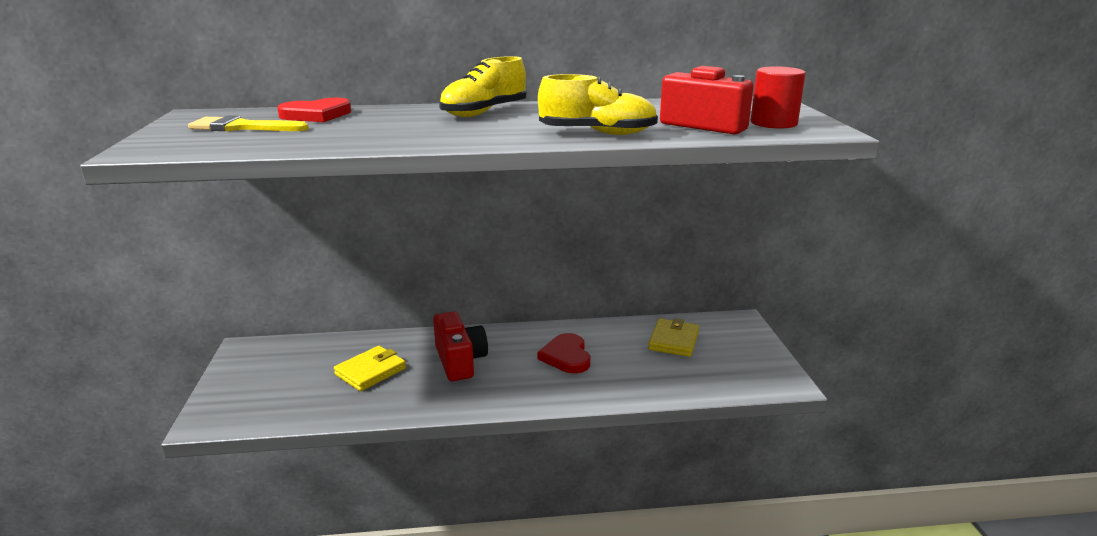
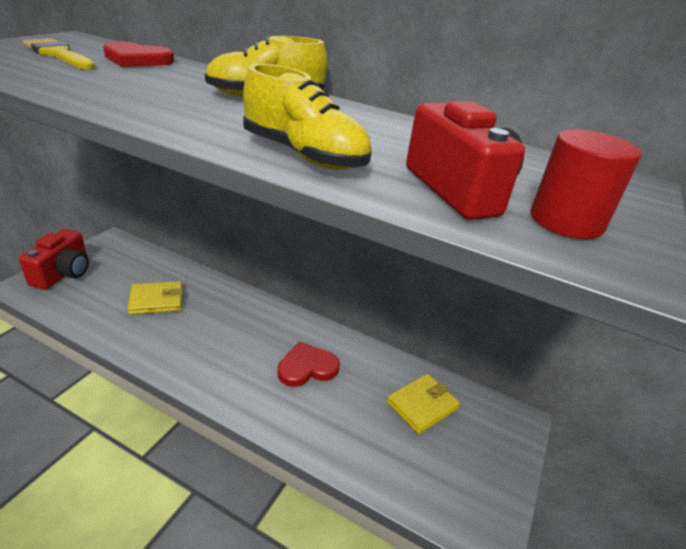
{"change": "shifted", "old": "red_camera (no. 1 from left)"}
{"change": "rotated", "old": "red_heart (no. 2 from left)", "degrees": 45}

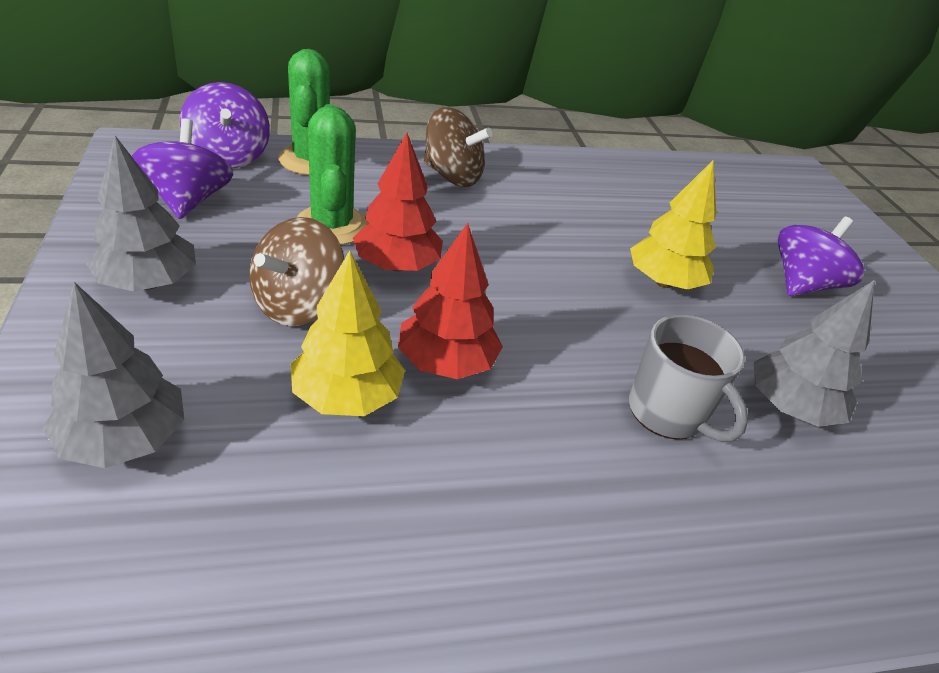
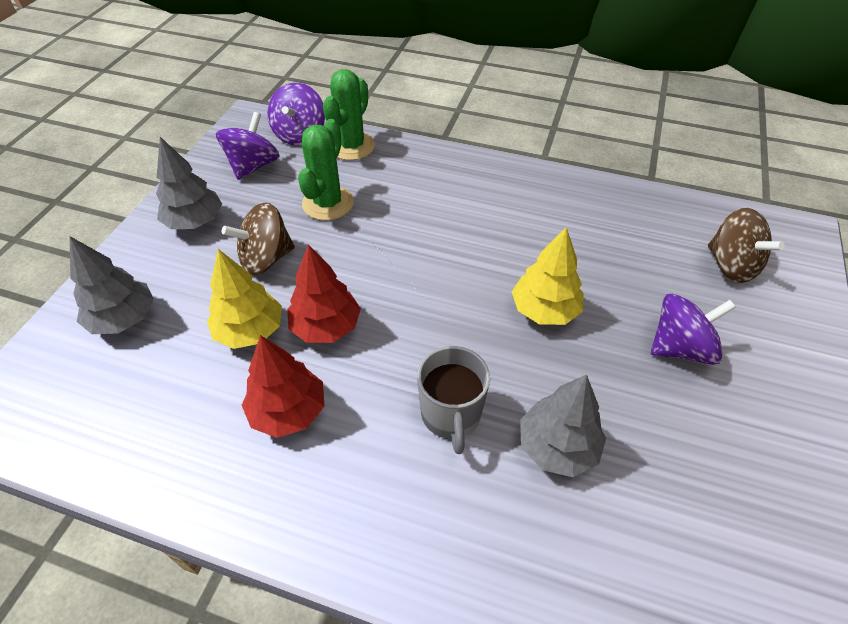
{"change": "shifted", "old": "red_tree (no. 1 from left)"}
{"change": "shifted", "old": "brown_spinning_top (no. 2 from left)"}

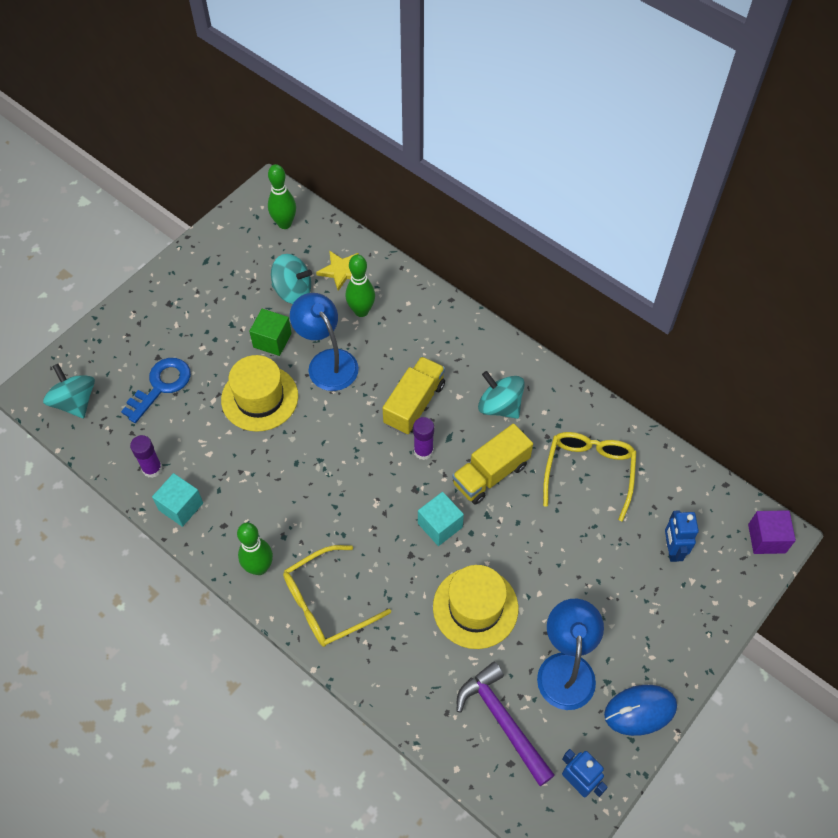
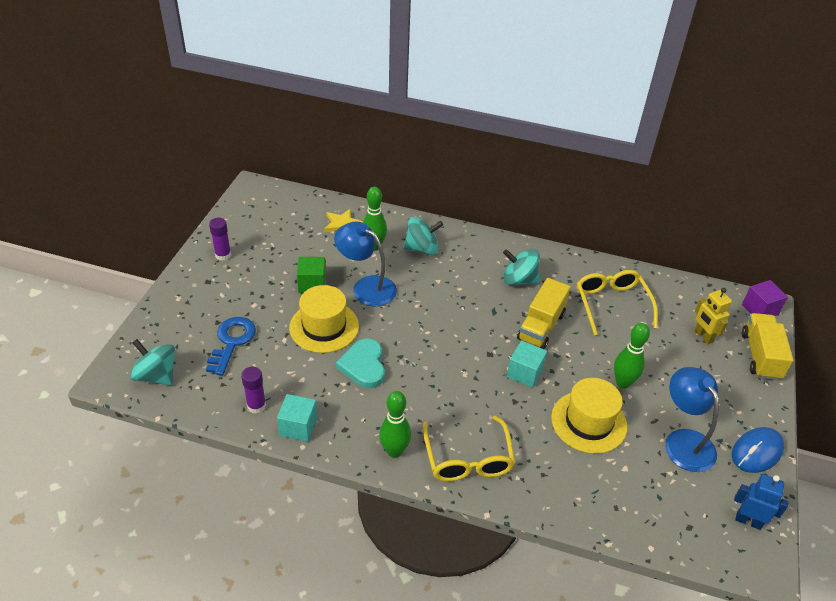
{"change": "shifted", "old": "purple_glue_stick (no. 2 from left in the first image)", "new": "purple_glue_stick (no. 1 from left)"}
{"change": "new", "new": "turquoise_heart"}
{"change": "shifted", "old": "turquoise_spinning_top (no. 2 from left)"}
{"change": "rotated", "old": "yellow_glasses (no. 1 from left)", "degrees": -45}
{"change": "shifted", "old": "green_bowling_pin (no. 2 from left in the first image)", "new": "green_bowling_pin (no. 3 from left)"}
{"change": "repainted", "old": "blue_robot (no. 2 from left)", "new": "yellow_robot"}
{"change": "shifted", "old": "yellow_truck (no. 1 from left in the first image)", "new": "yellow_truck (no. 2 from left)"}
{"change": "gone", "old": "purple_hammer"}

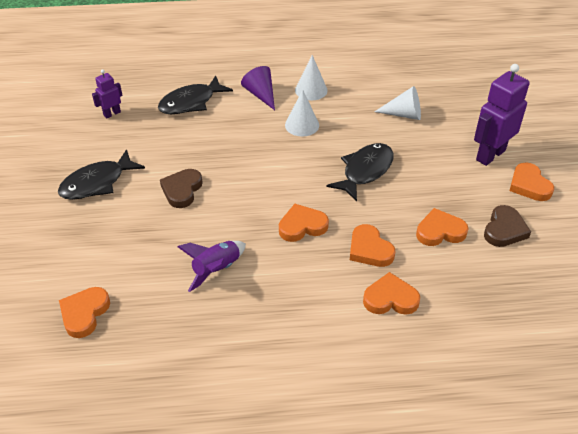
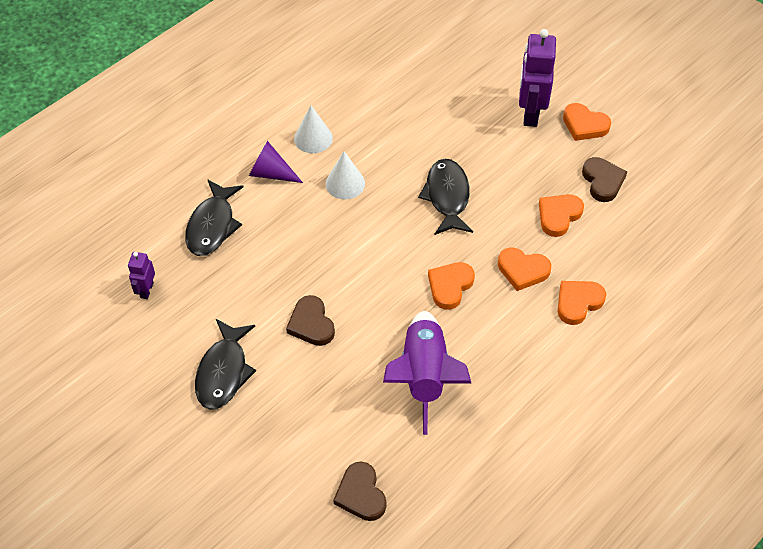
{"change": "repainted", "old": "orange_heart (no. 1 from left)", "new": "brown_heart (no. 2 from left)"}
{"change": "scaled", "old": "purple_rocket", "factor": 1.64}
{"change": "gone", "old": "white_cone (no. 3 from left)"}

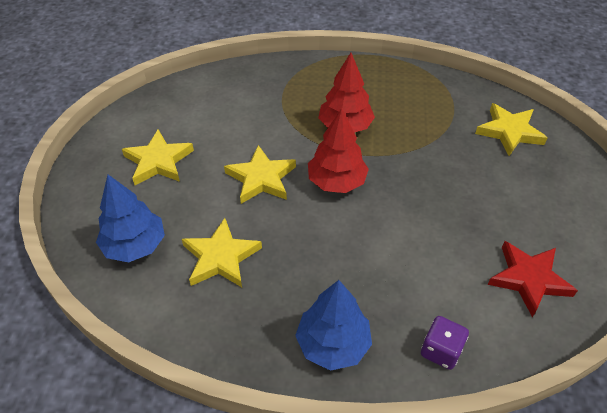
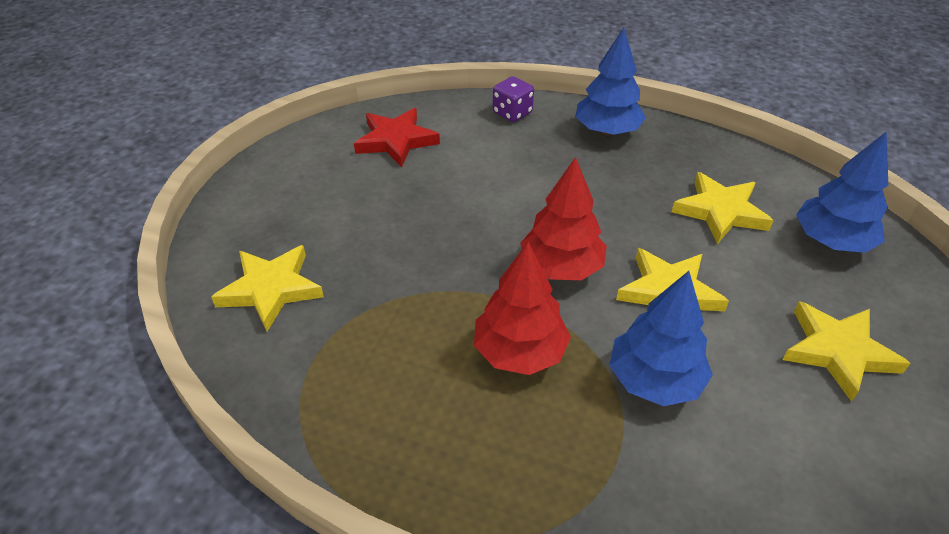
{"change": "new", "new": "blue_tree (no. 2 from left)"}

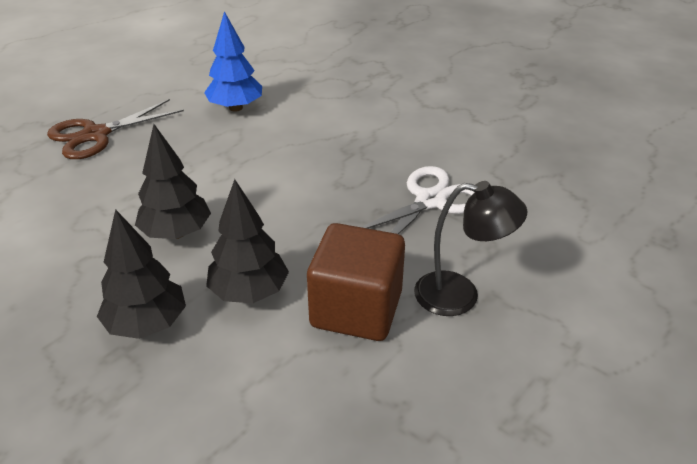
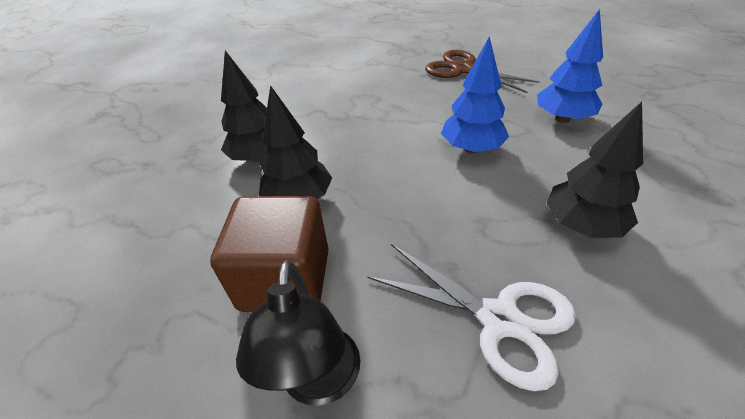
{"change": "new", "new": "blue_tree (no. 1 from left)"}
{"change": "shifted", "old": "black_tree (no. 2 from left in the first image)", "new": "black_tree (no. 3 from left)"}

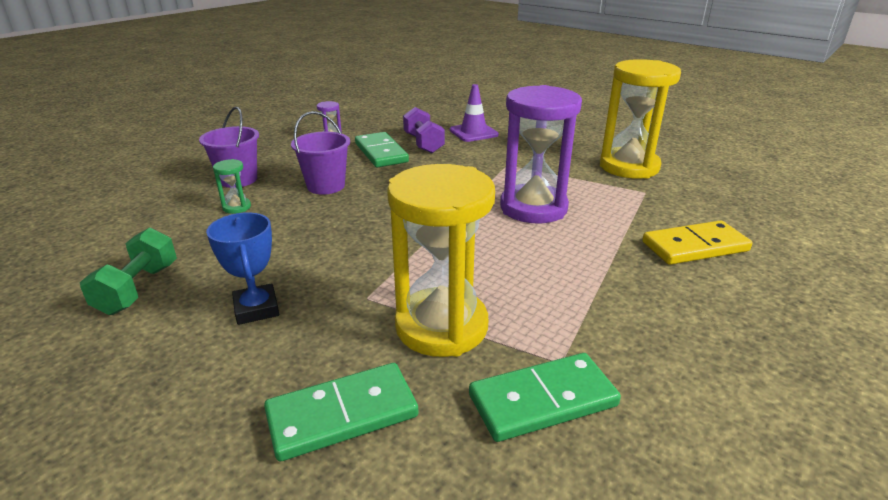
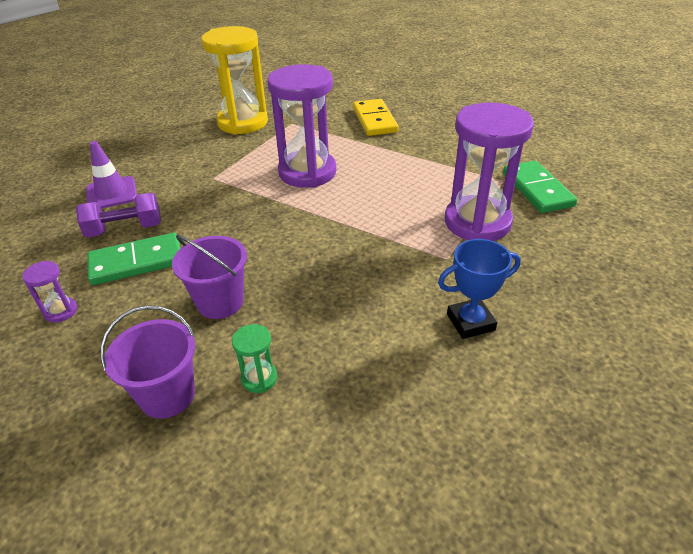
{"change": "repainted", "old": "yellow_hourglass (no. 1 from left)", "new": "purple_hourglass (no. 3 from left)"}
{"change": "gone", "old": "green_dumbbell"}
{"change": "gone", "old": "green_domino (no. 1 from left)"}

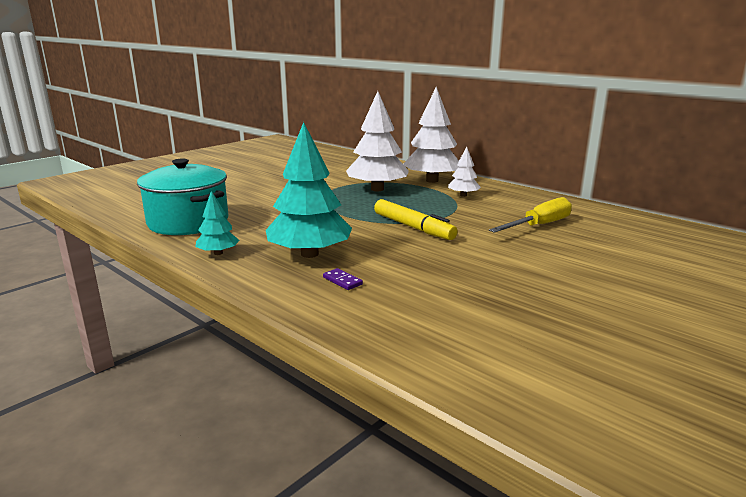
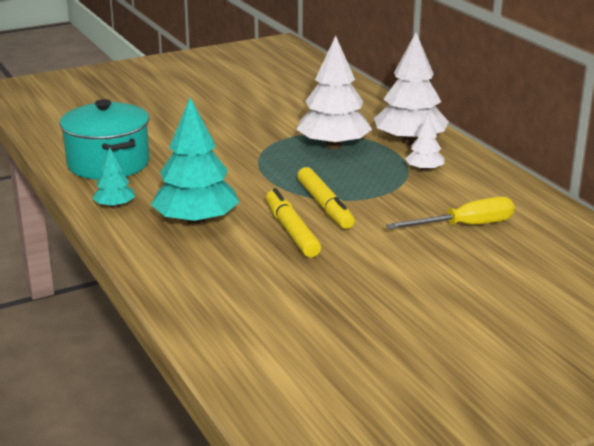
{"change": "new", "new": "yellow_marker (no. 1 from left)"}
{"change": "gone", "old": "purple_domino"}

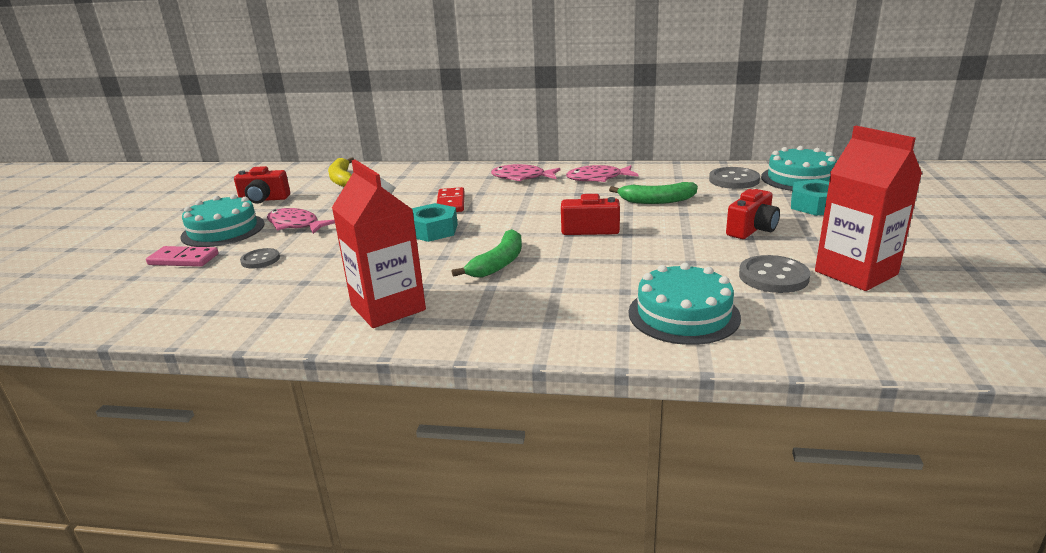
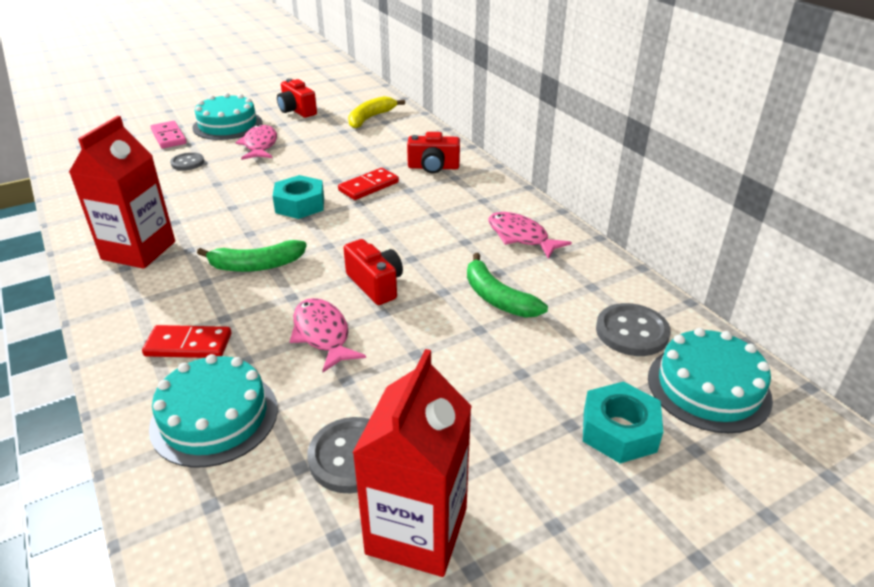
{"change": "new", "new": "red_domino (no. 1 from left)"}
{"change": "shifted", "old": "pink_fish (no. 2 from left)"}
{"change": "shifted", "old": "red_camera (no. 3 from left)"}

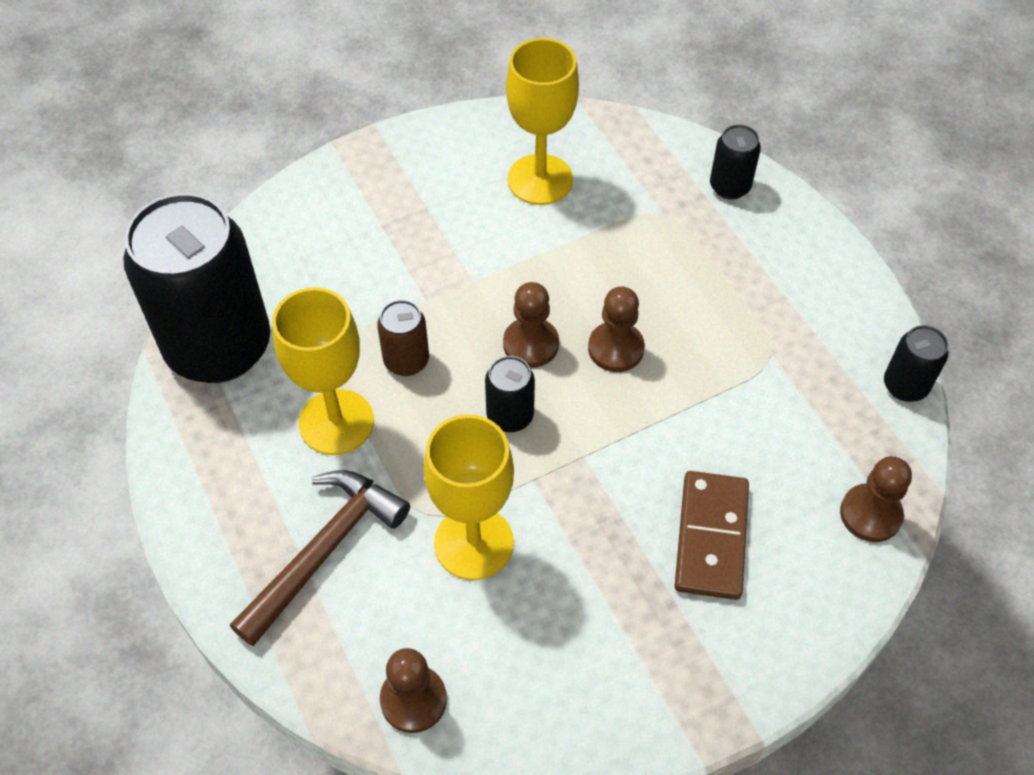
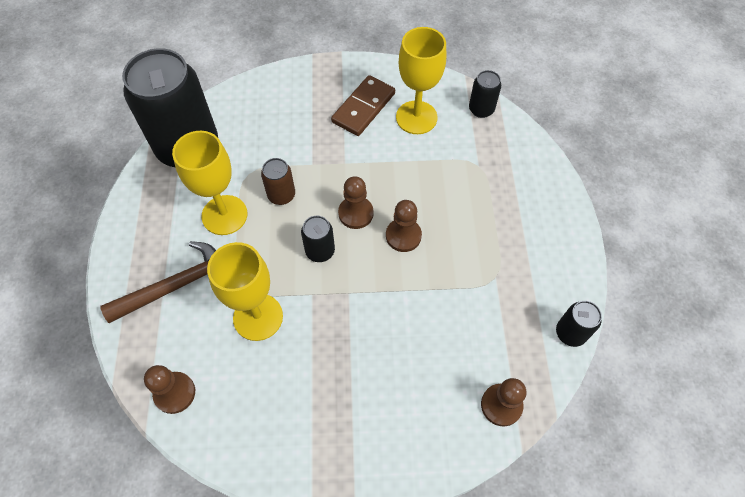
{"change": "shifted", "old": "brown_domino"}
{"change": "shifted", "old": "black_can (no. 3 from left)"}

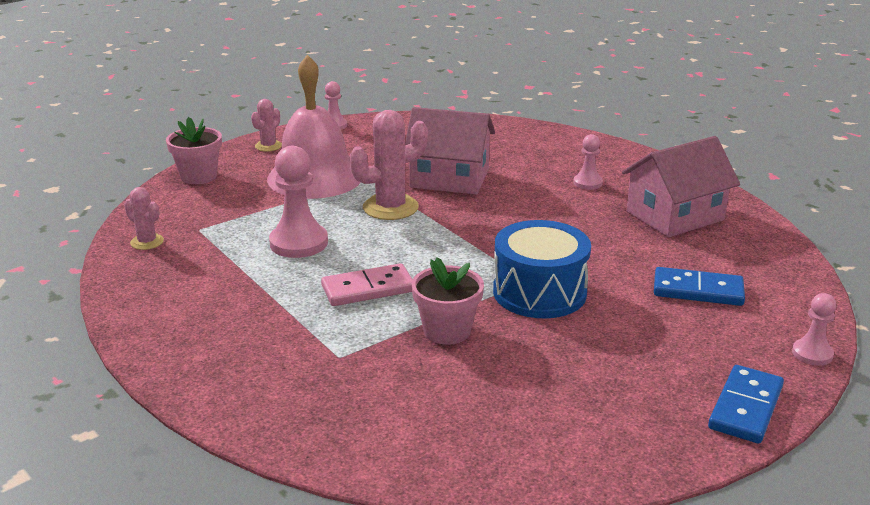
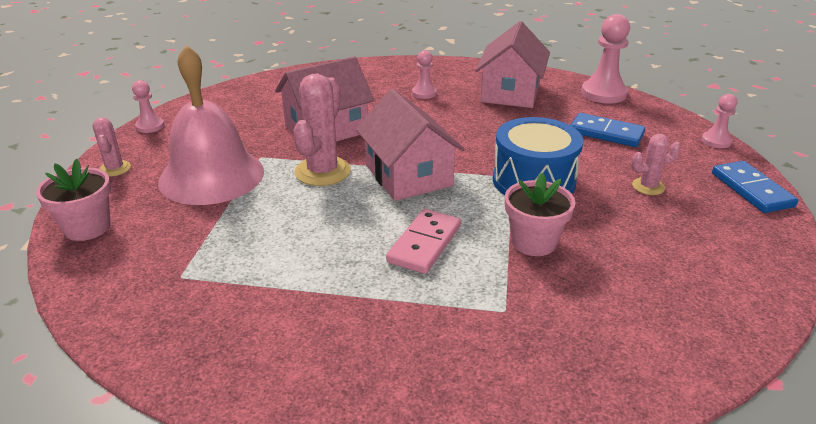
{"change": "new", "new": "pink_house (no. 2 from left)"}
{"change": "rotated", "old": "blue_domino (no. 1 from left)", "degrees": 60}
{"change": "shifted", "old": "pink_pawn (no. 1 from left in the first image)", "new": "pink_pawn (no. 3 from left)"}
{"change": "shifted", "old": "pink_cactus (no. 1 from left in the first image)", "new": "pink_cactus (no. 3 from left)"}

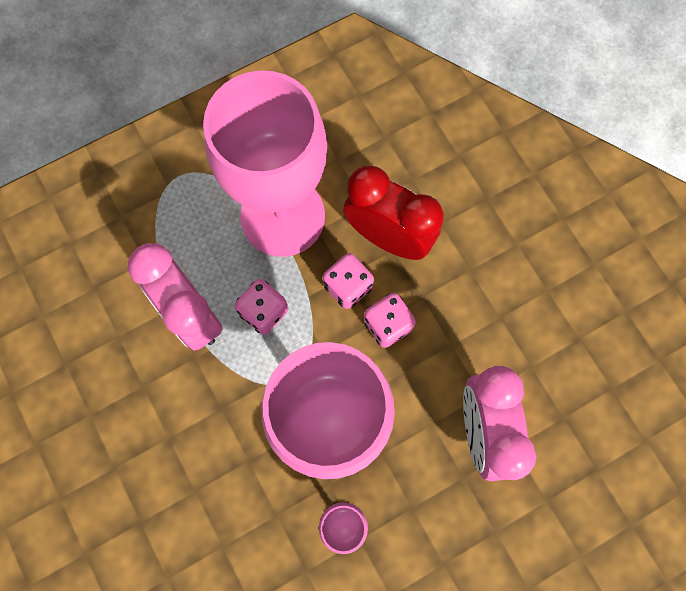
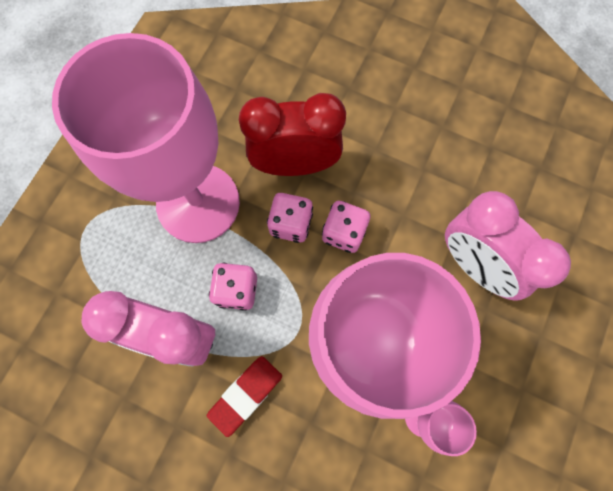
{"change": "new", "new": "red_eraser"}

